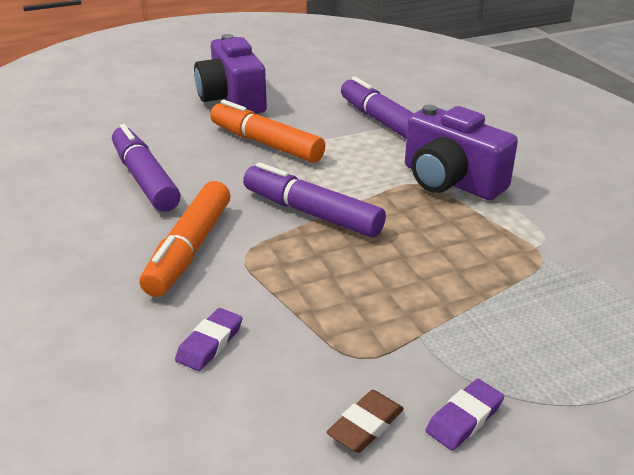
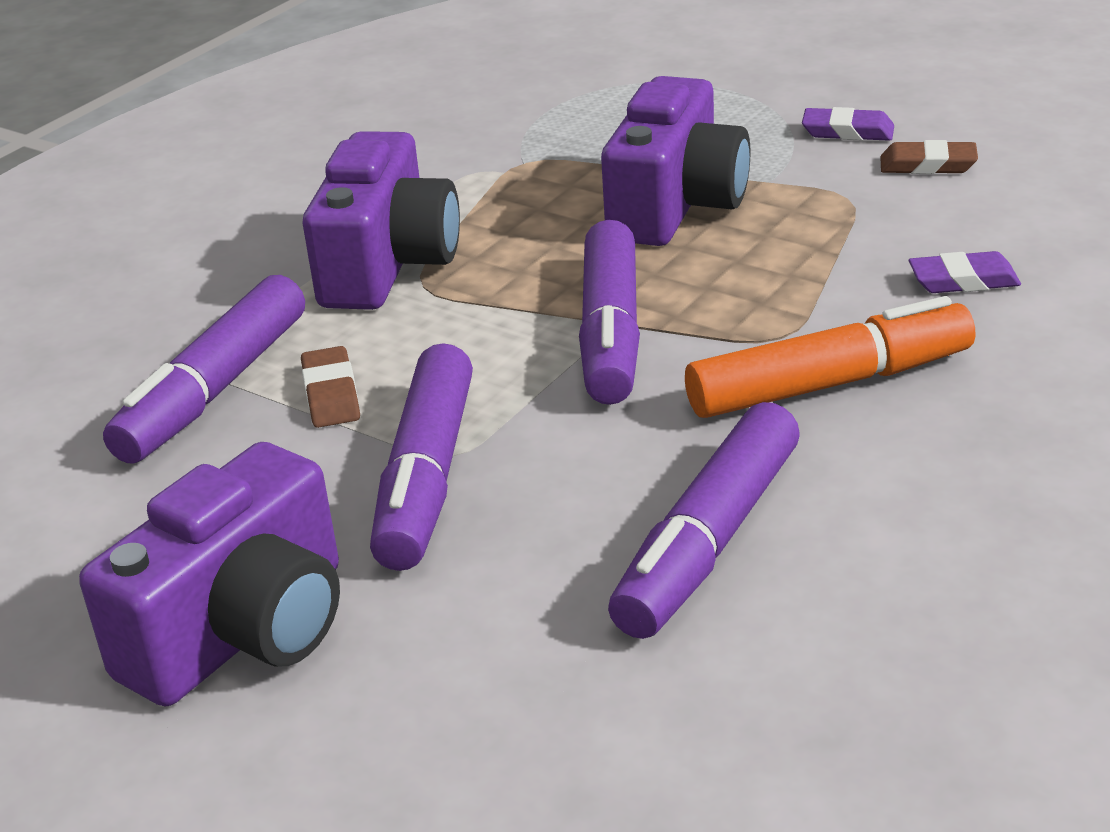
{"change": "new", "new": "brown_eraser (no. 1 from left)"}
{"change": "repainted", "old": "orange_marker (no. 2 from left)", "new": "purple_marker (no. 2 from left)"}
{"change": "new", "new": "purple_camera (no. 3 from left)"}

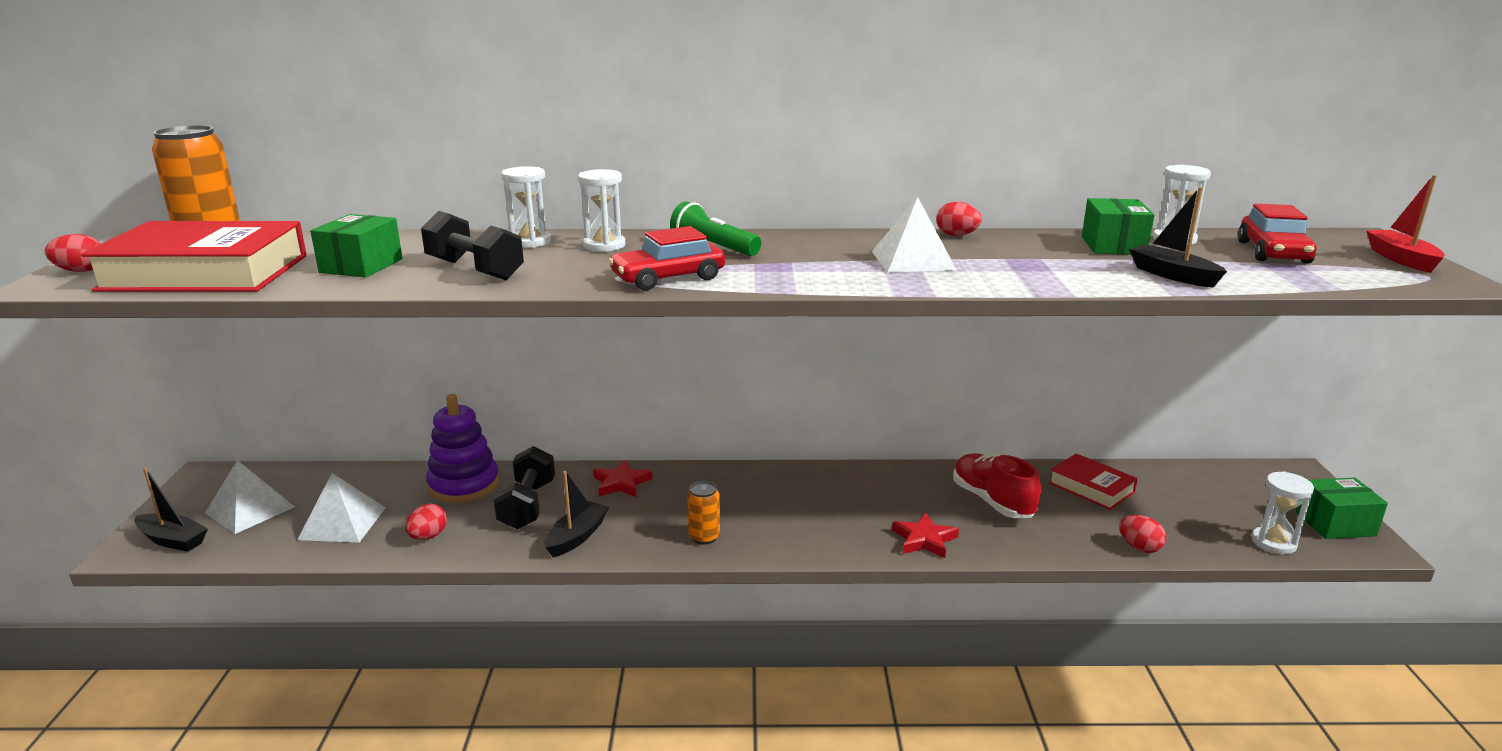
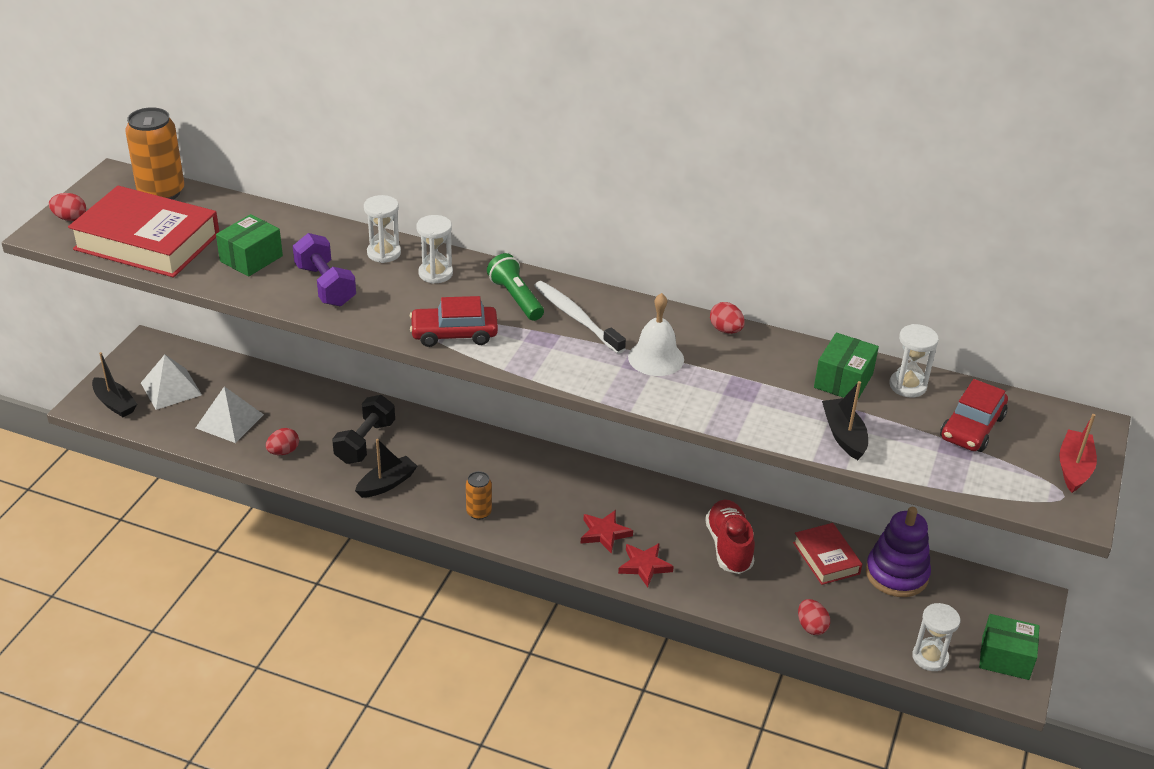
{"change": "repainted", "old": "black_dumbbell (no. 1 from left)", "new": "purple_dumbbell"}
{"change": "new", "new": "white_toothbrush"}
{"change": "shifted", "old": "red_star (no. 1 from left)"}
{"change": "swapped", "old": "white_pyramid (no. 3 from left)", "new": "white_bell"}
{"change": "shifted", "old": "purple_stacking_toy"}

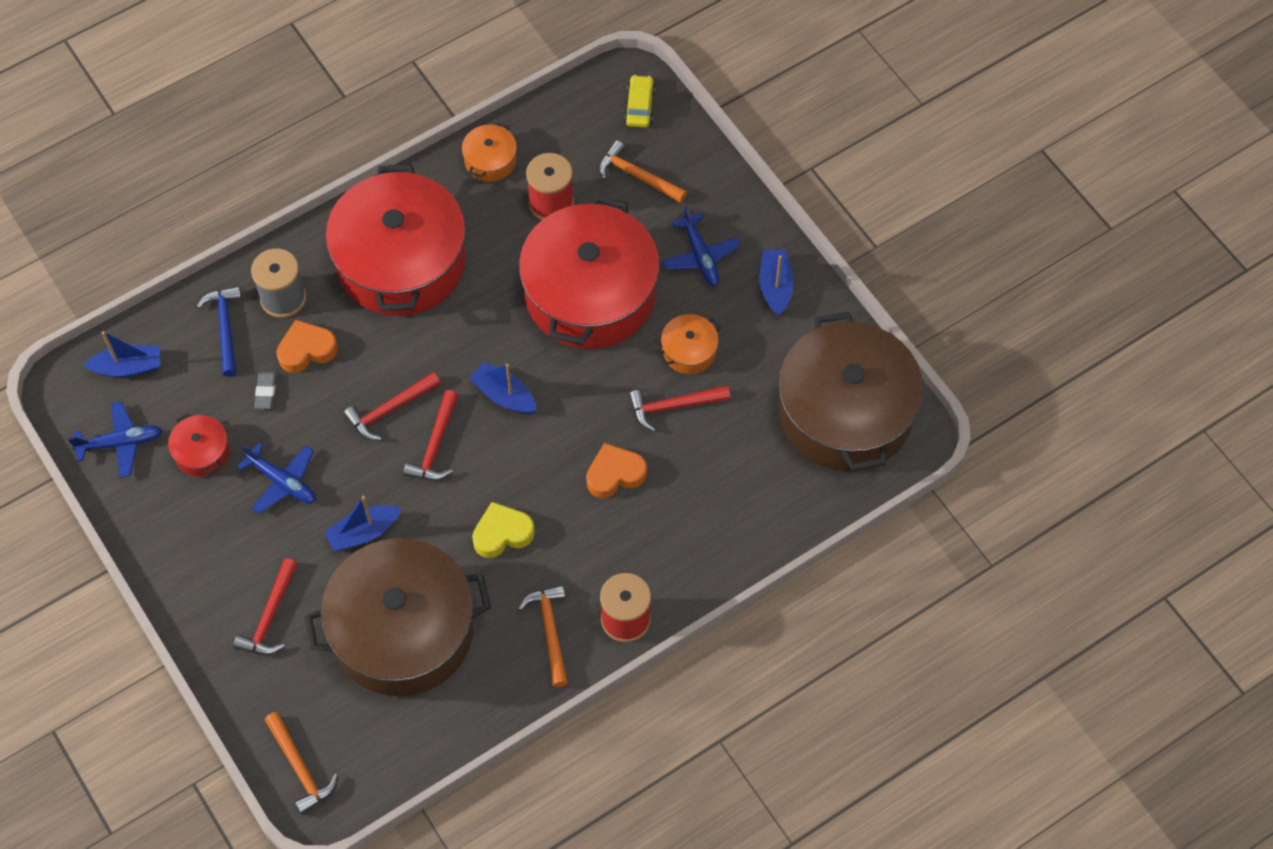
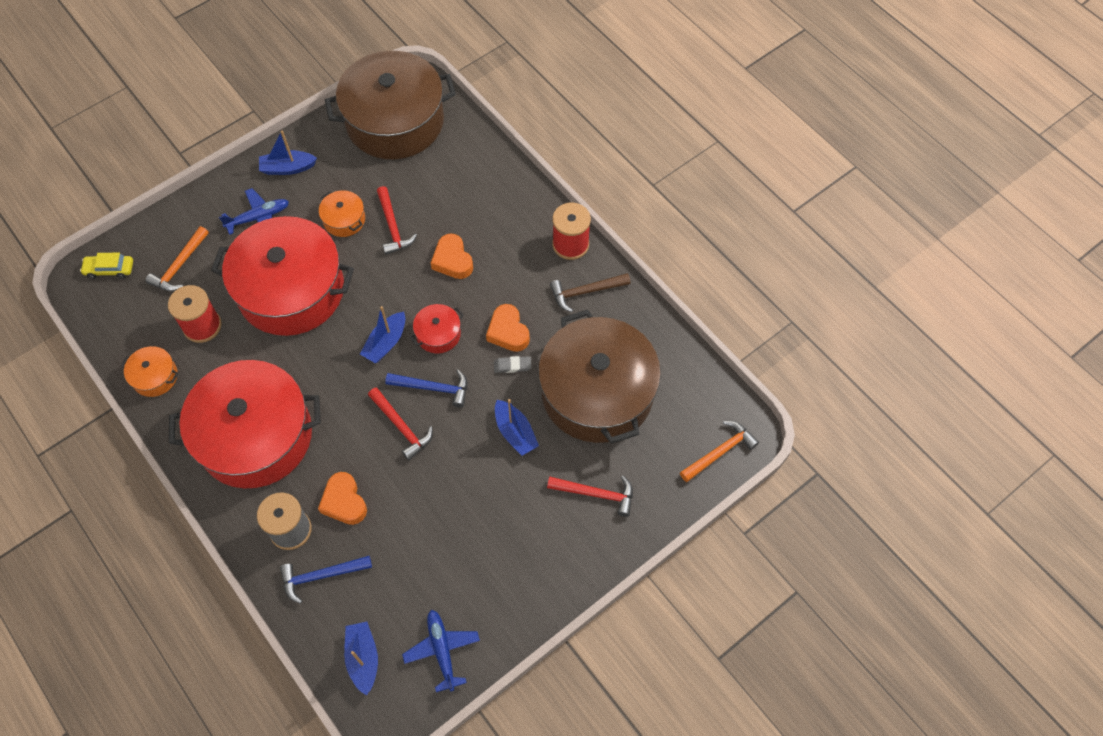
{"change": "repainted", "old": "red_hammer (no. 3 from left)", "new": "blue_hammer (no. 2 from left)"}
{"change": "shifted", "old": "red_pot (no. 1 from left in the first image)", "new": "red_pot (no. 3 from left)"}
{"change": "repainted", "old": "yellow_heart", "new": "orange_heart (no. 3 from left)"}
{"change": "shifted", "old": "grey_eraser"}
{"change": "repainted", "old": "orange_hammer (no. 2 from left)", "new": "brown_hammer"}
{"change": "gone", "old": "blue_plane (no. 2 from left)"}

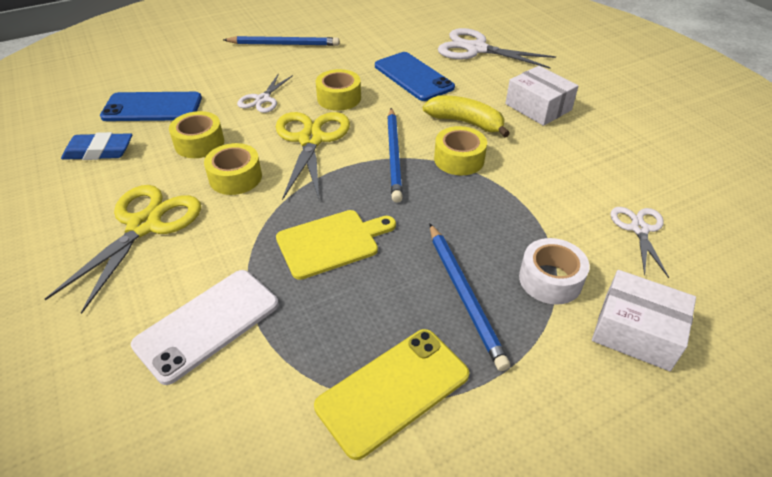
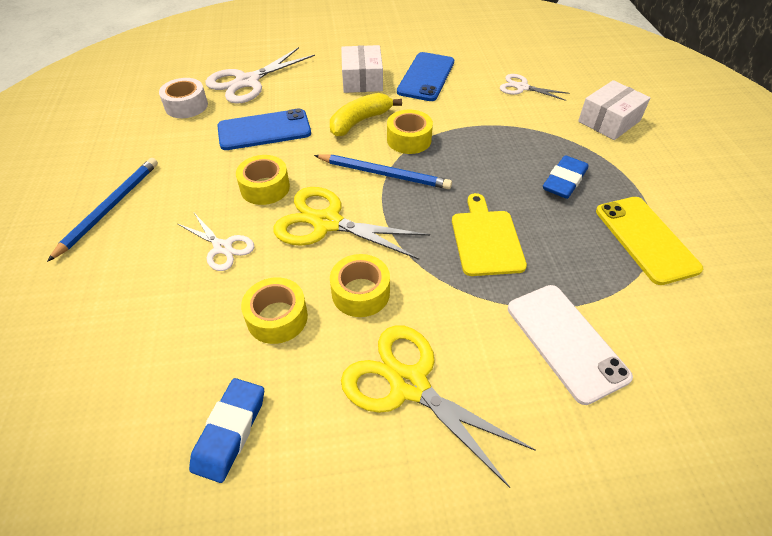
{"change": "shifted", "old": "white_tape"}
{"change": "rotated", "old": "white_box (no. 1 from left)", "degrees": -75}
{"change": "shifted", "old": "blue_phone (no. 1 from left in the first image)", "new": "blue_phone (no. 2 from left)"}
{"change": "swapped", "old": "blue_pencil (no. 3 from left)", "new": "blue_eraser (no. 2 from left)"}

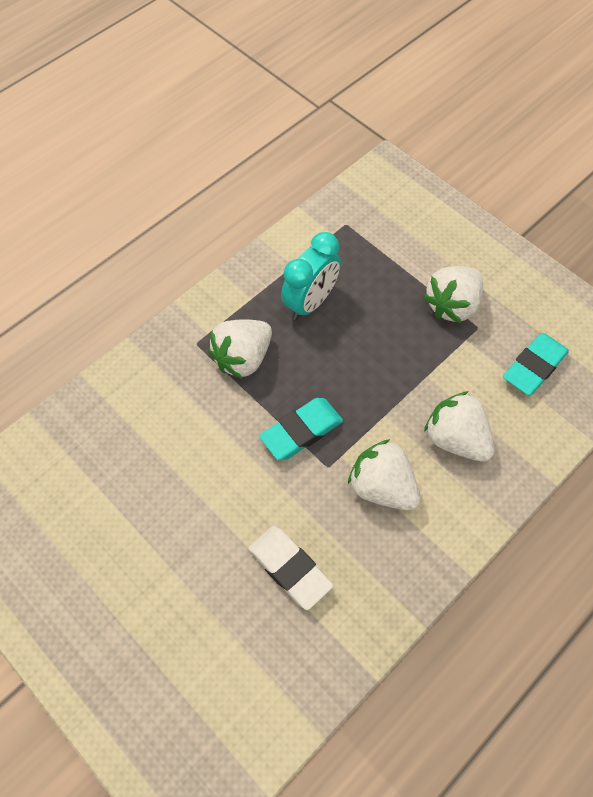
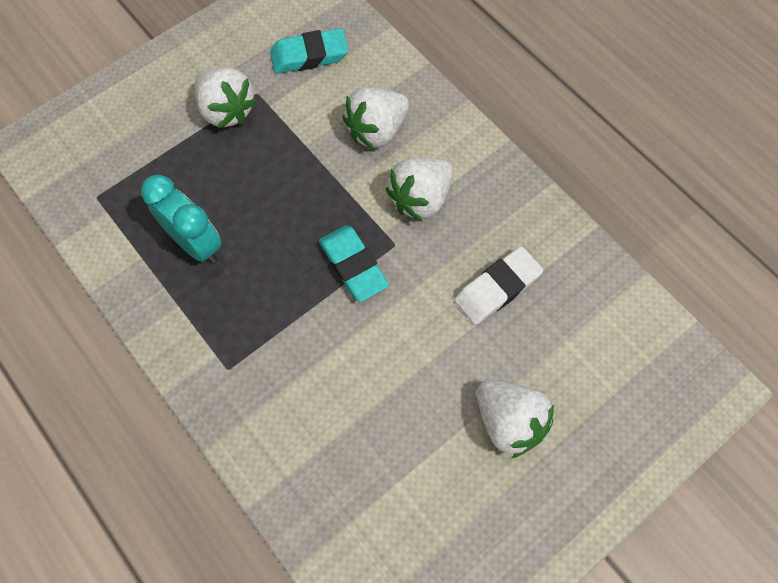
{"change": "rotated", "old": "turquoise_eraser (no. 2 from left in the first image)", "degrees": -60}
{"change": "shifted", "old": "white_strawberry (no. 1 from left in the first image)", "new": "white_strawberry (no. 4 from left)"}

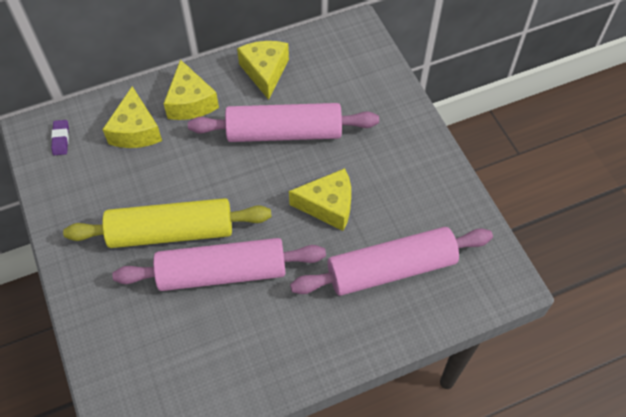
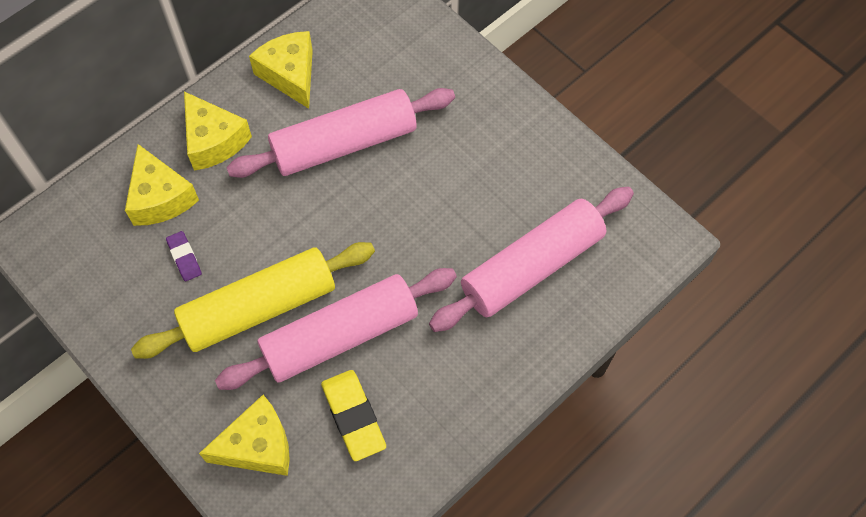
{"change": "shifted", "old": "purple_eraser"}
{"change": "shifted", "old": "yellow_cheese (no. 4 from left in the first image)", "new": "yellow_cheese (no. 3 from left)"}
{"change": "new", "new": "yellow_eraser"}

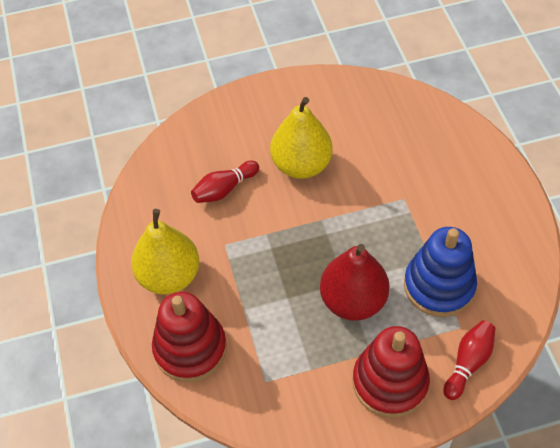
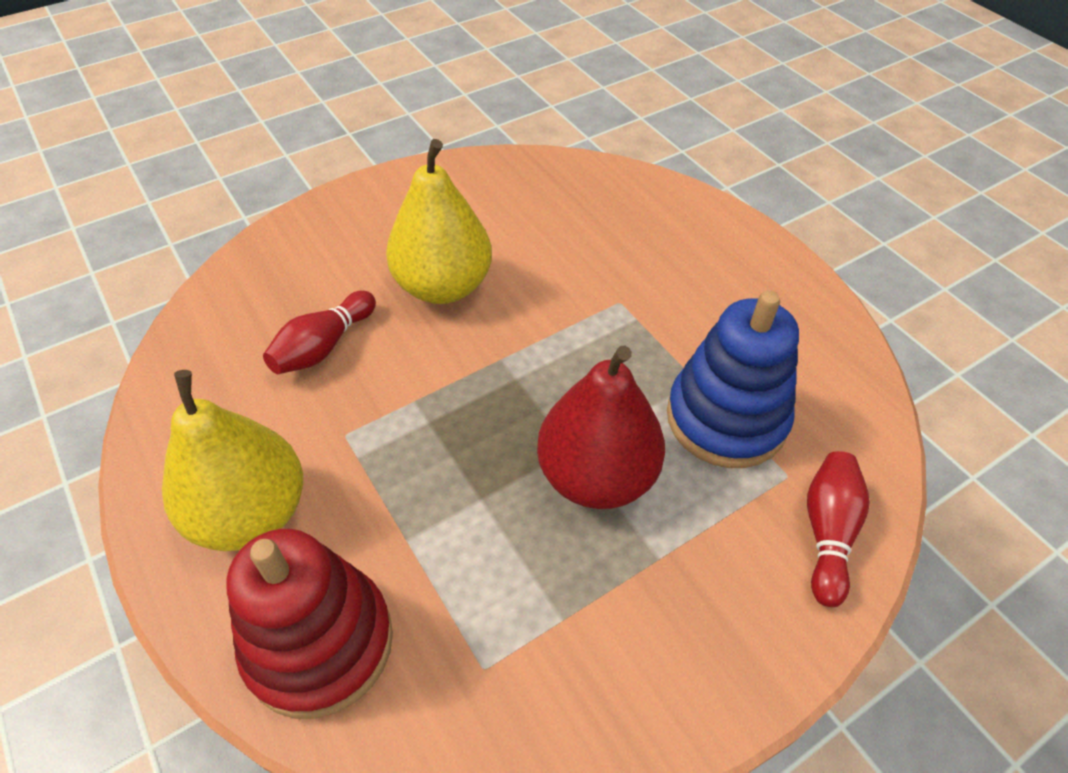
{"change": "gone", "old": "red_stacking_toy (no. 2 from left)"}

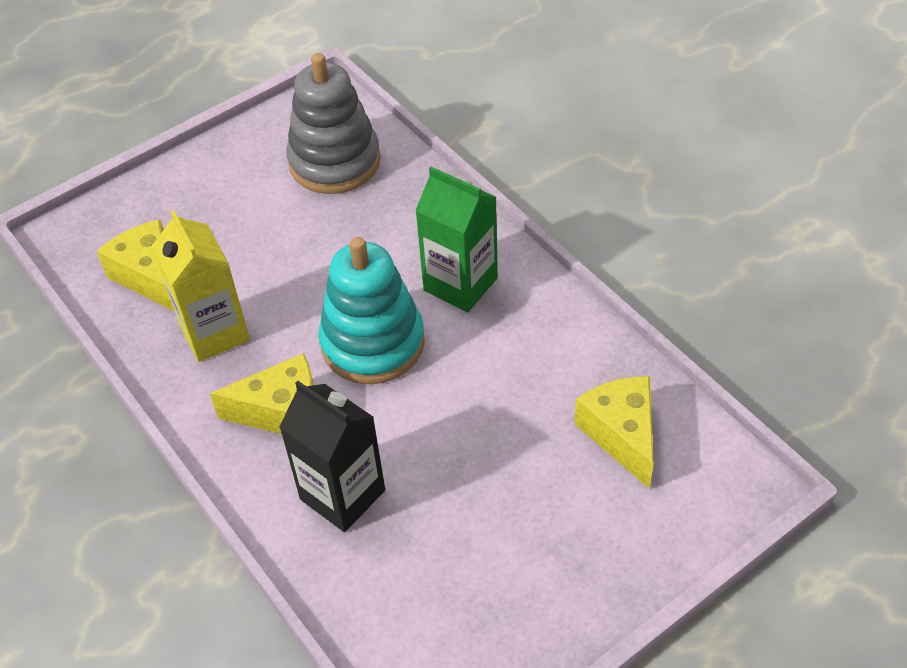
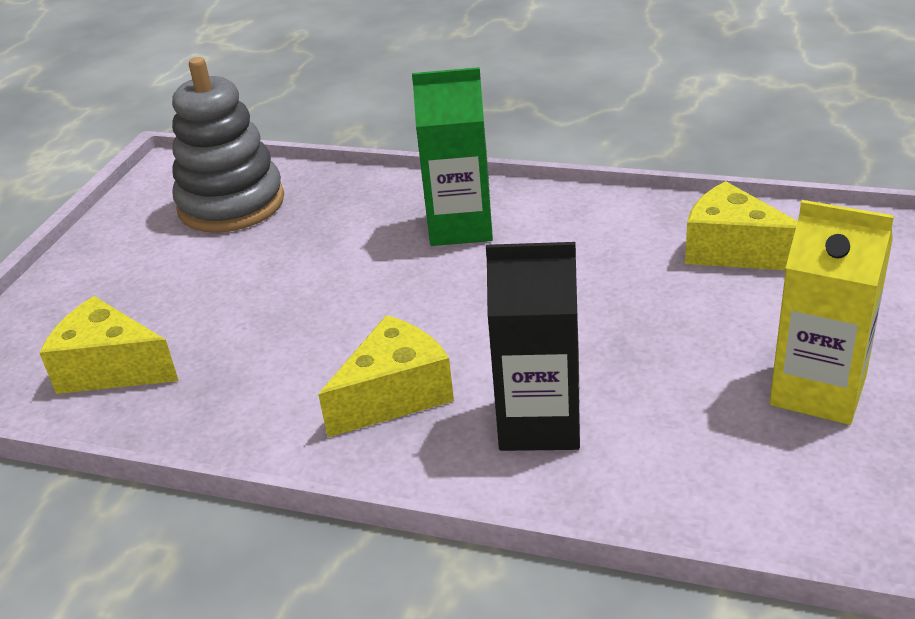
{"change": "shifted", "old": "yellow_carton"}
{"change": "gone", "old": "turquoise_stacking_toy"}

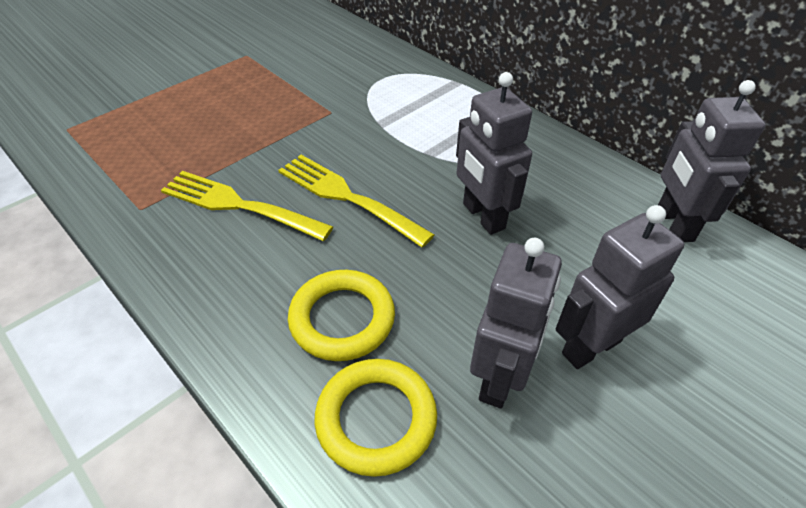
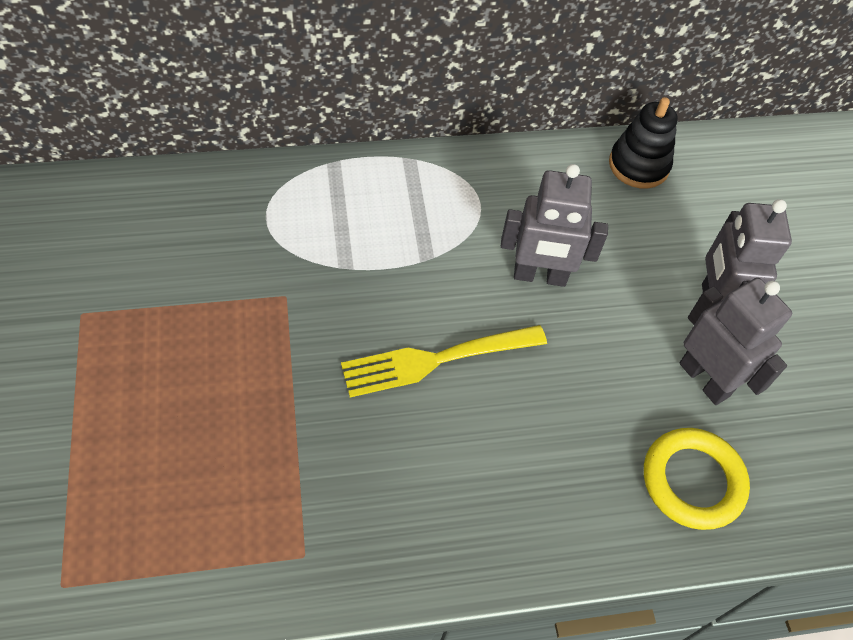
{"change": "swapped", "old": "grey_robot (no. 4 from left)", "new": "black_stacking_toy"}
{"change": "gone", "old": "yellow_fork (no. 1 from left)"}
{"change": "gone", "old": "yellow_ring (no. 1 from left)"}

